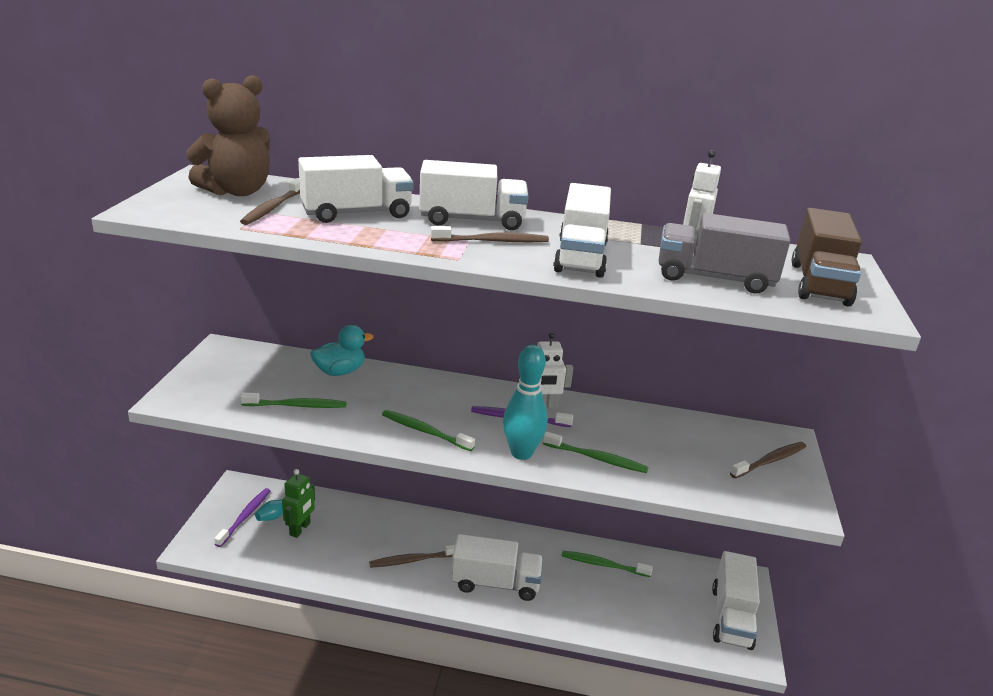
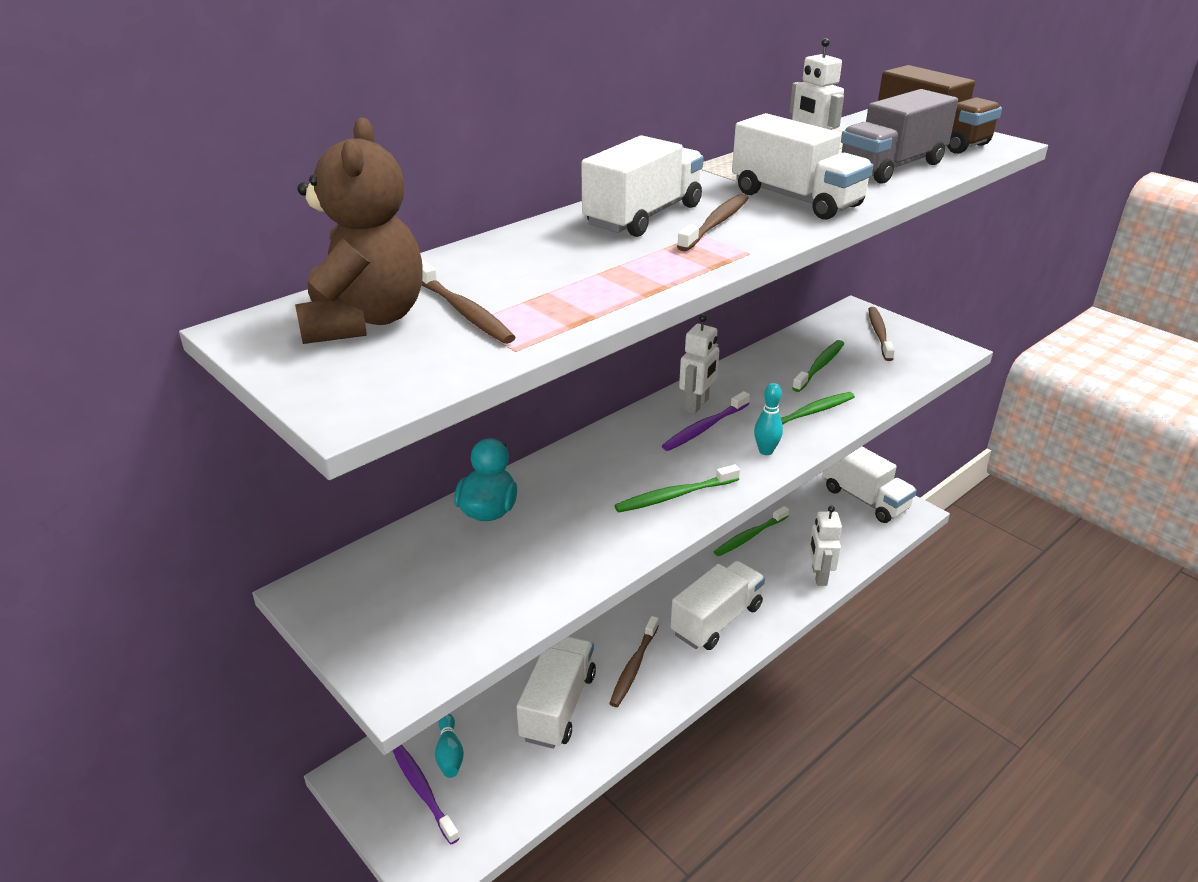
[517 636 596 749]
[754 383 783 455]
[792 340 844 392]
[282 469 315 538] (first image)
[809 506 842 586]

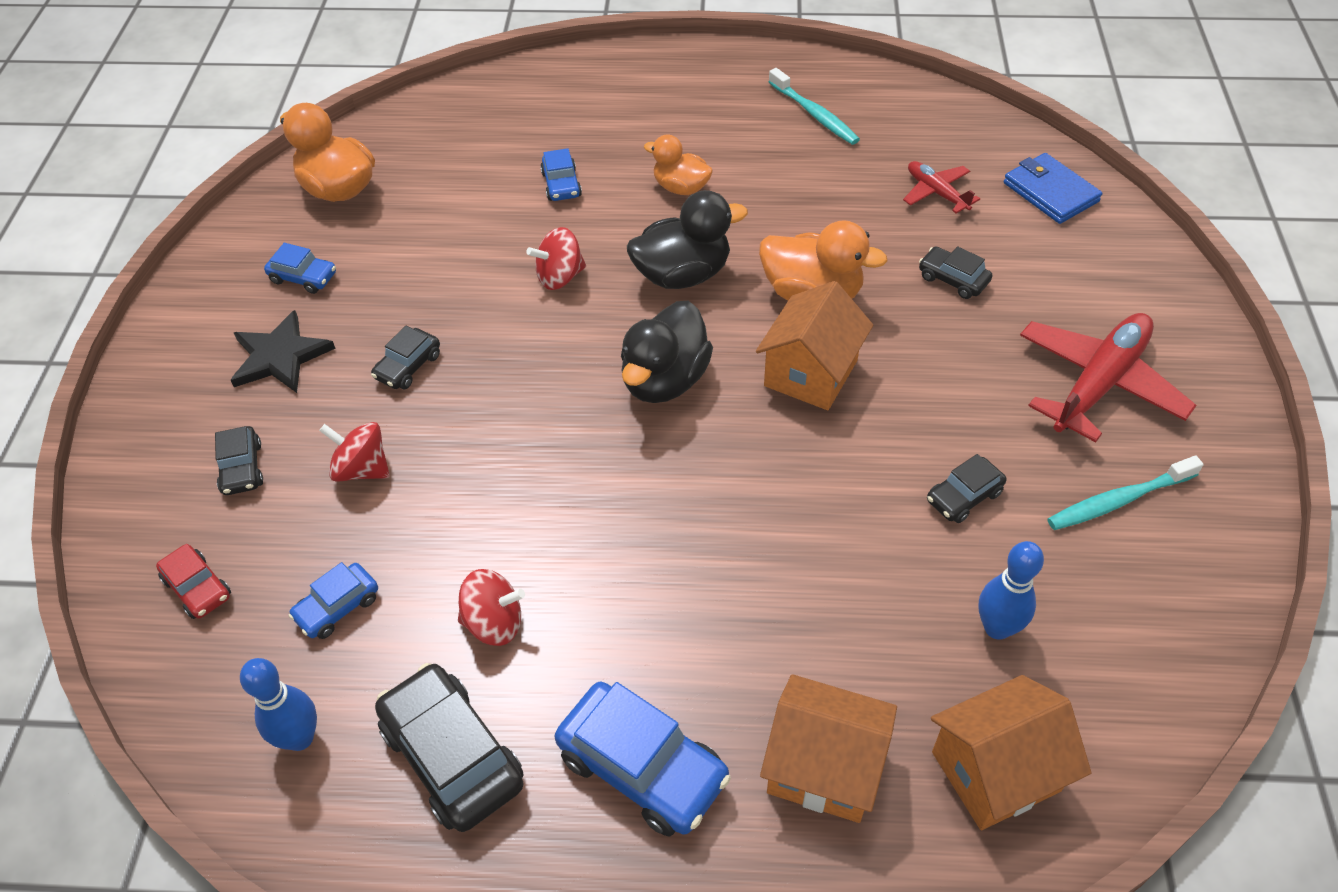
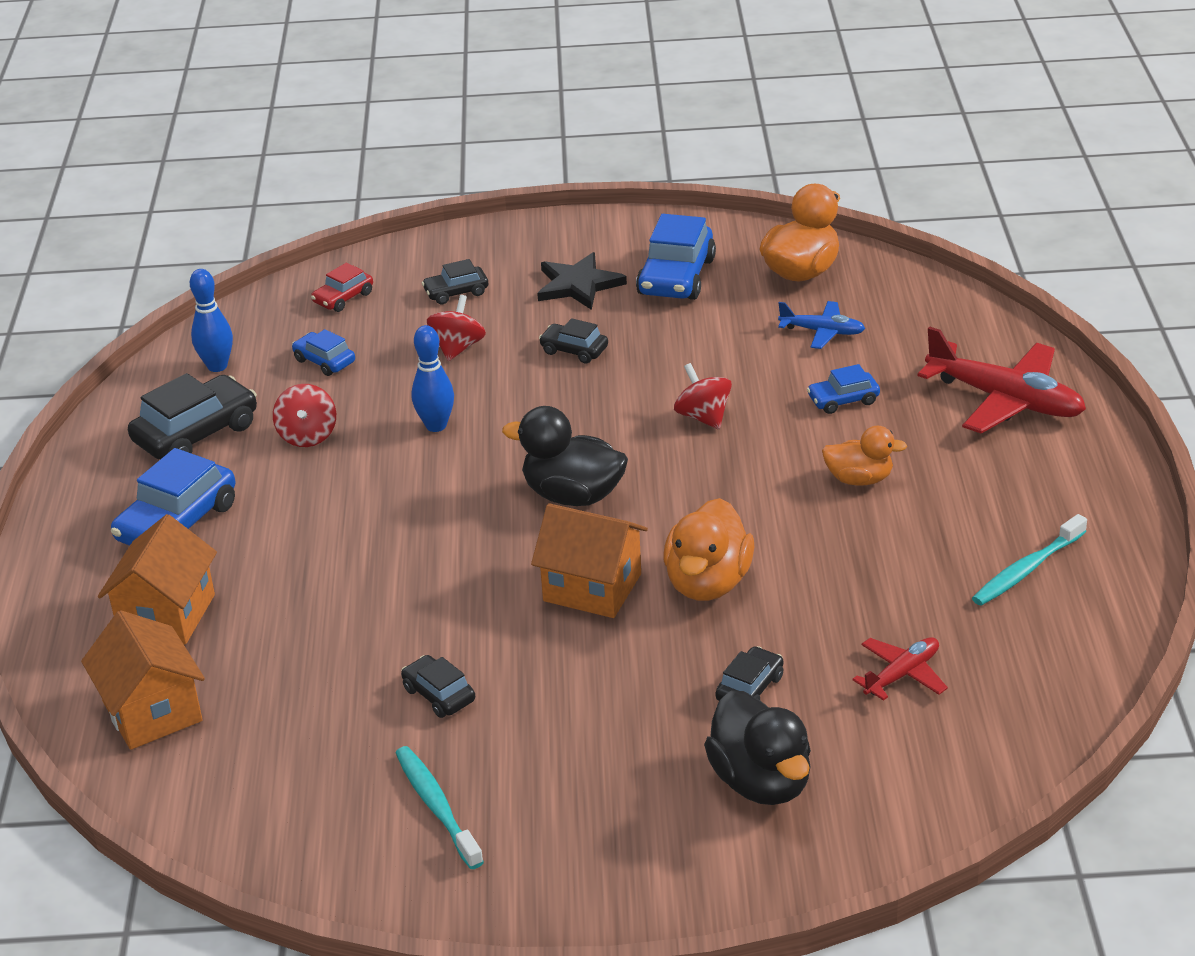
[822 426 907 486]
[1004 153 1102 224] (first image)
[704 690 811 805]
[636 214 716 300]
[917 326 1086 434]
[411 325 454 432]
[778 301 865 349]

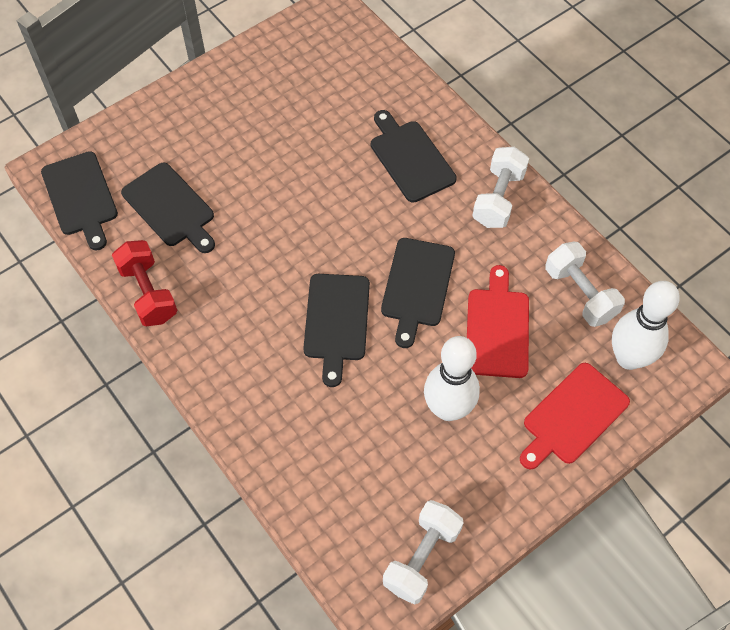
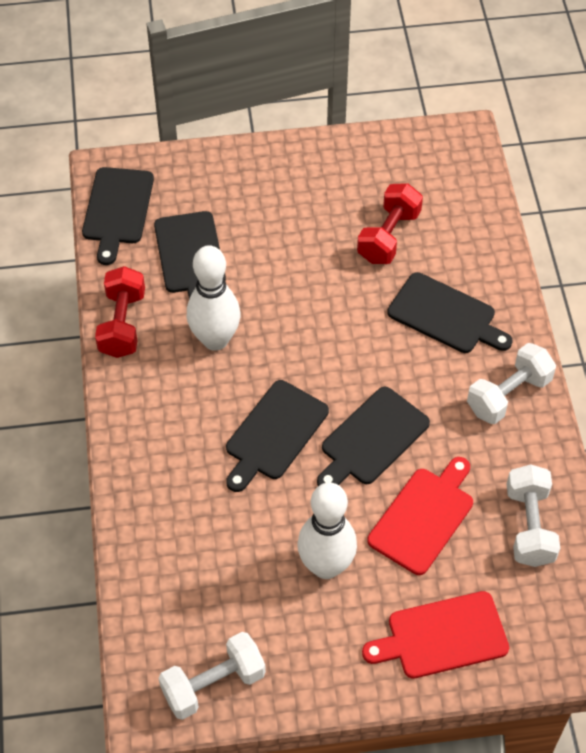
[387 272 513 353]
[187 245 240 351]
[357 183 423 264]

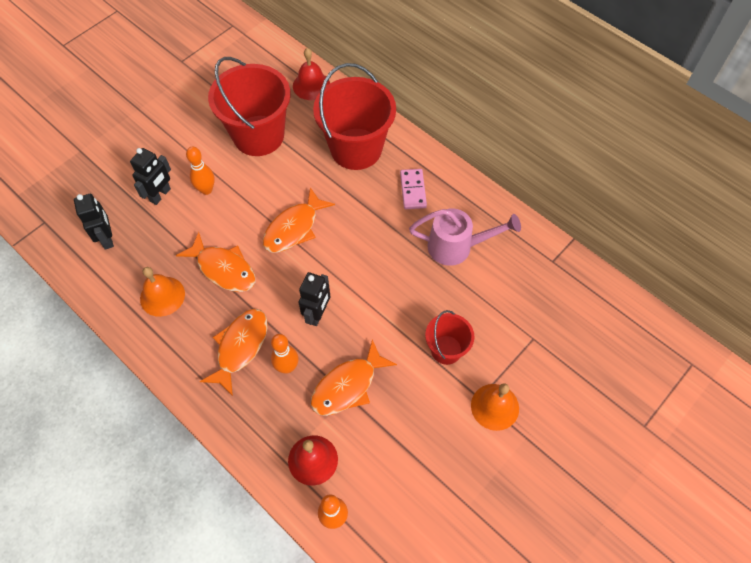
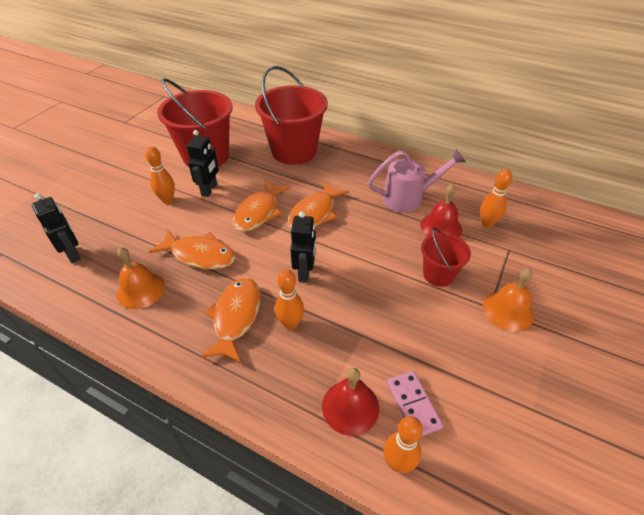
[420 184 462 237]
[187 130 219 197]
[387 371 443 437]
[287 181 349 228]
[480 169 512 228]

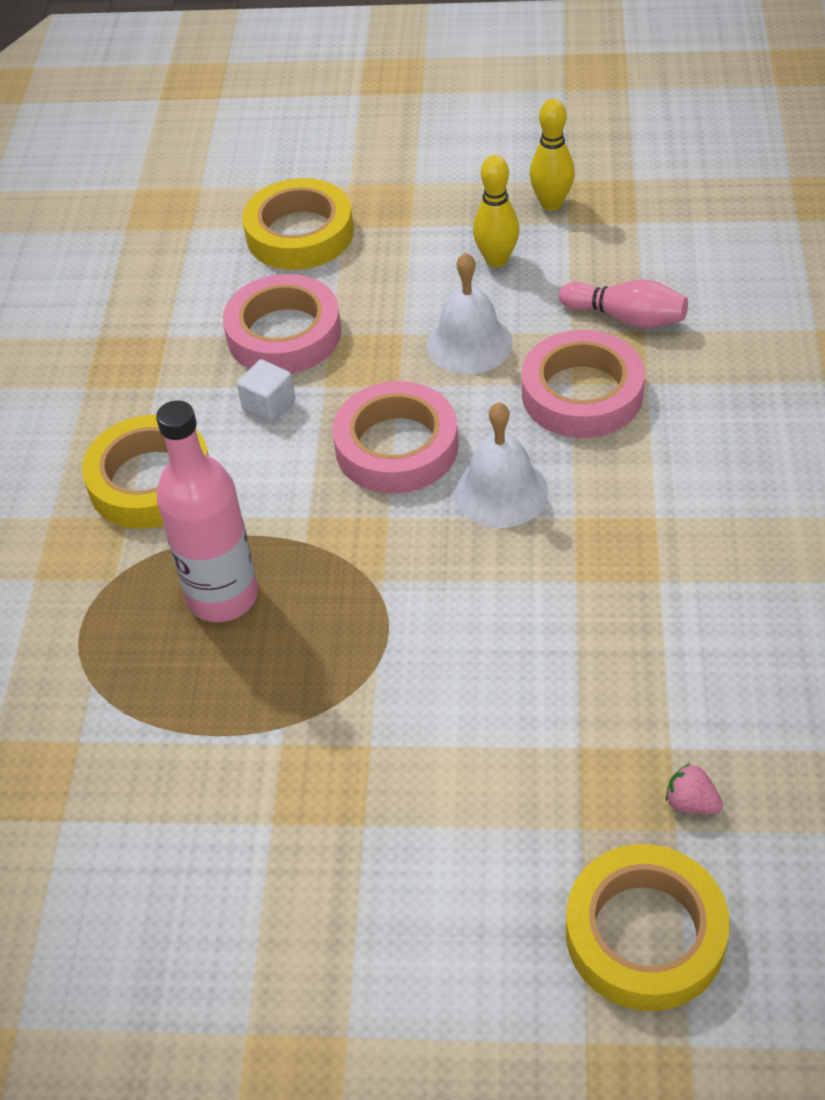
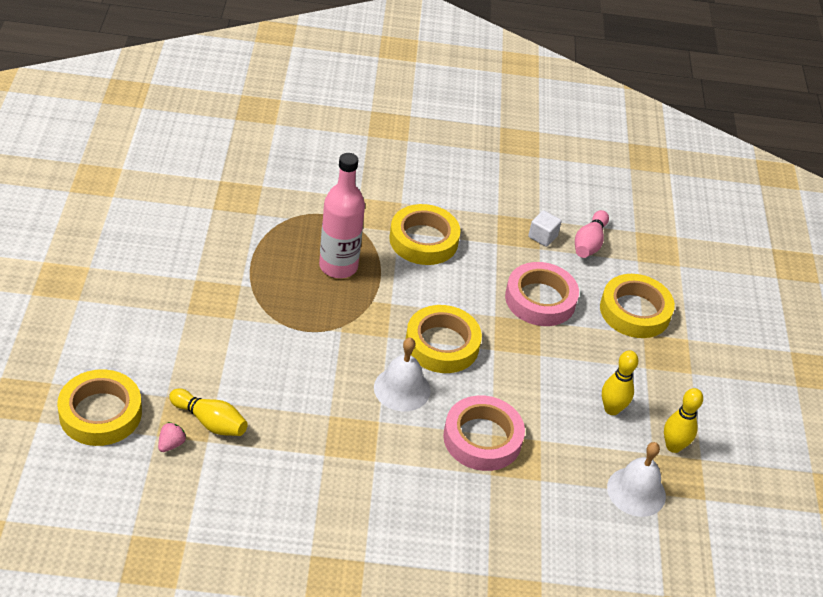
[607 442 666 517]
[575 210 609 258]
[528 210 562 247]
[406 305 482 373]
[169 388 248 436]

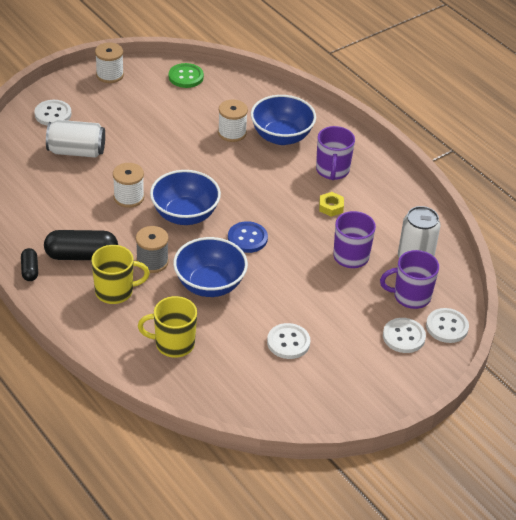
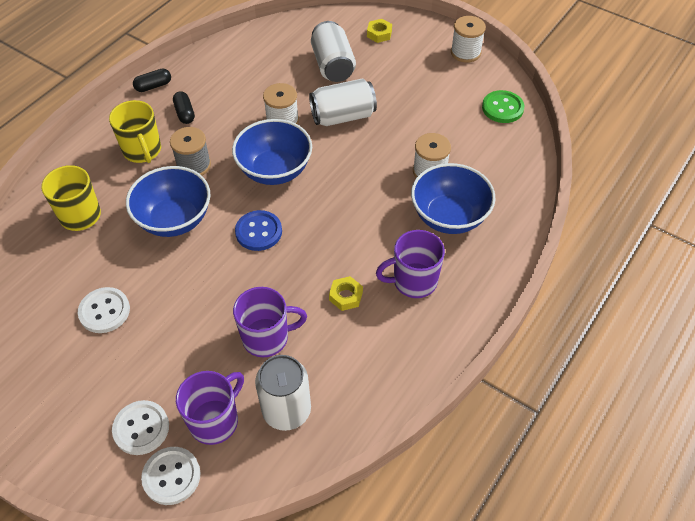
[367 19 392 43]
[173 91 195 124]
[176 371 244 445]
[309 79 377 126]

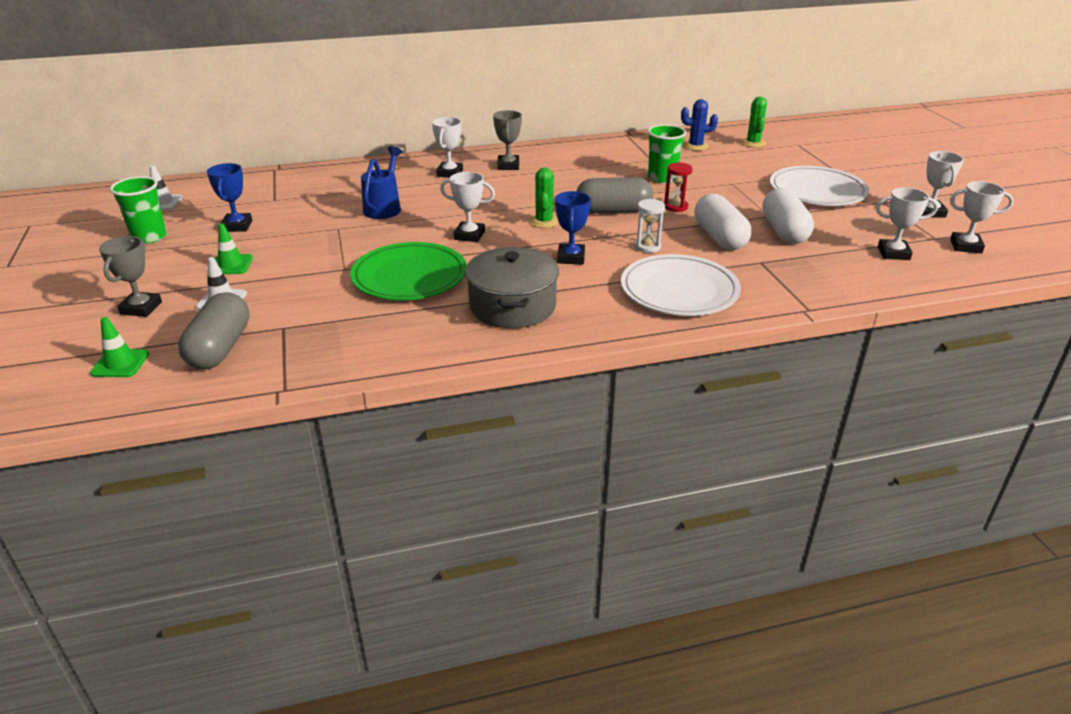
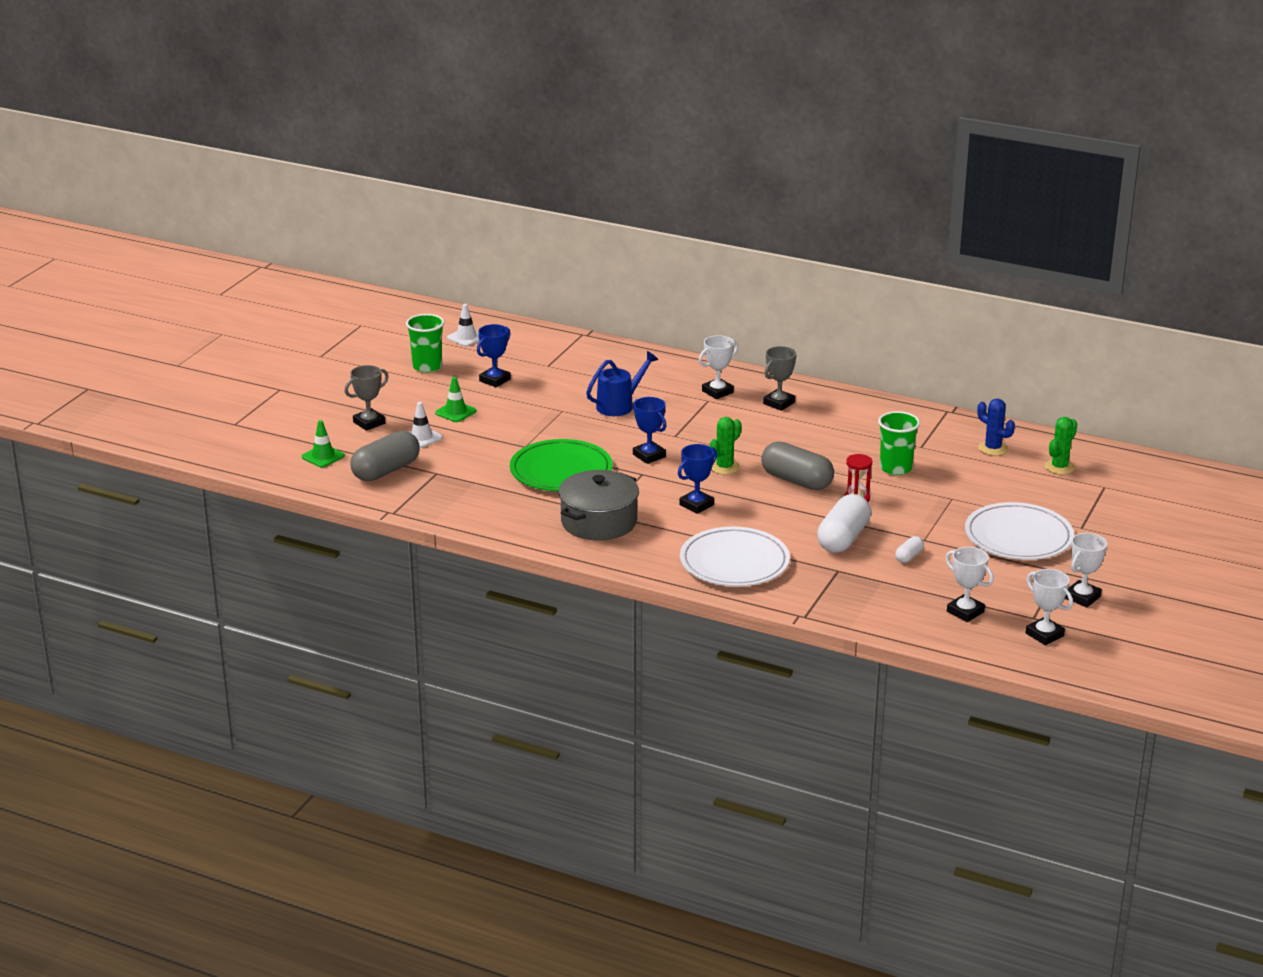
[633 397 666 464]
[895 536 924 563]
[635 199 665 253] (first image)

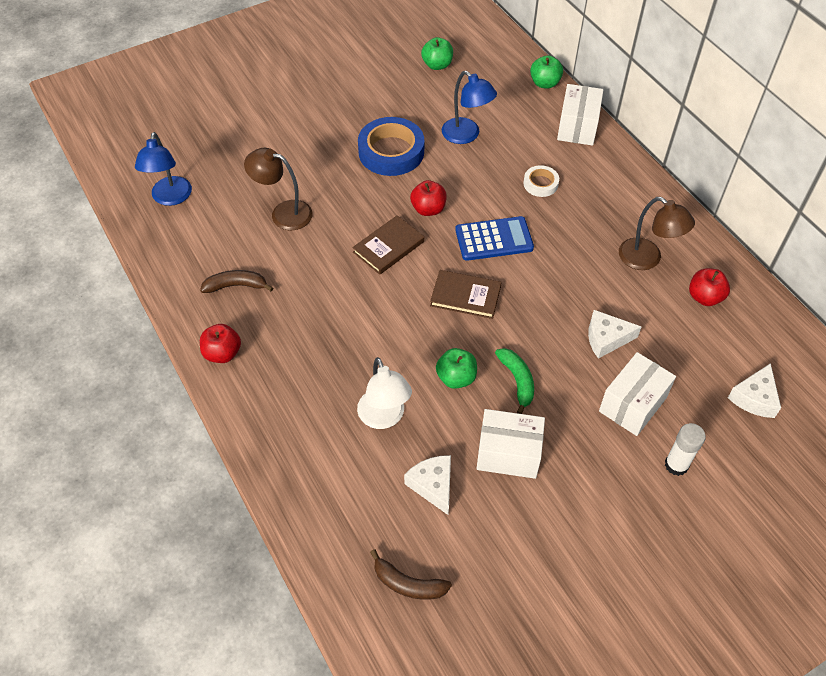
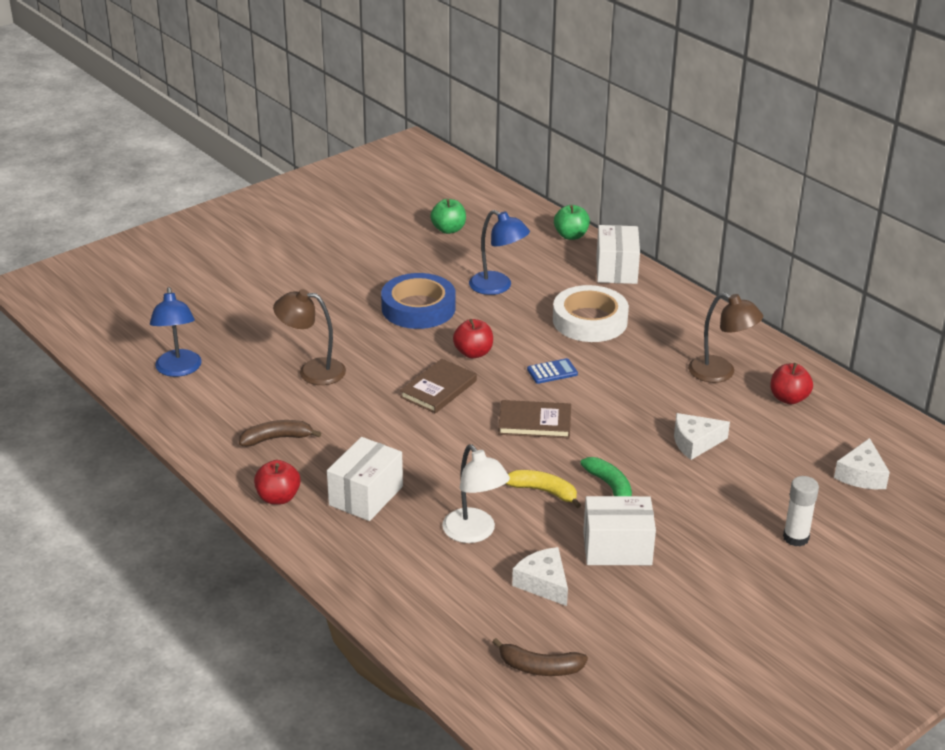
[553 285 629 342]
[527 358 578 384]
[506 470 581 508]
[327 437 403 521]

